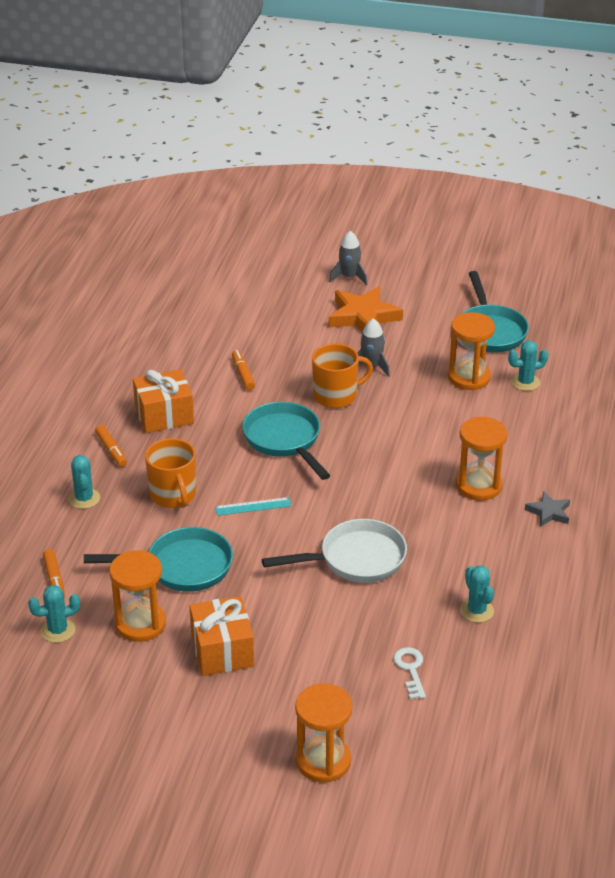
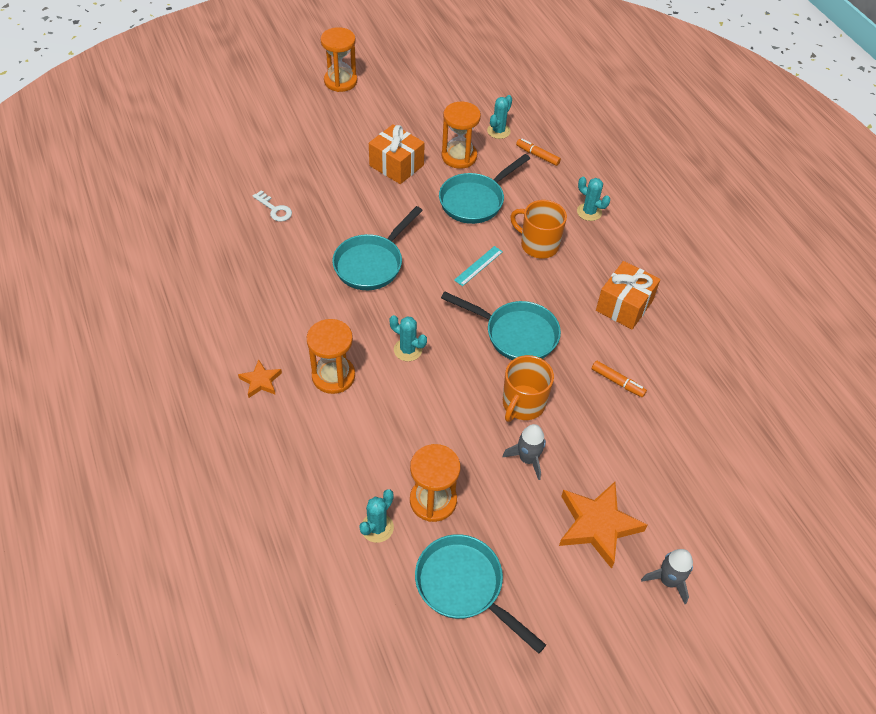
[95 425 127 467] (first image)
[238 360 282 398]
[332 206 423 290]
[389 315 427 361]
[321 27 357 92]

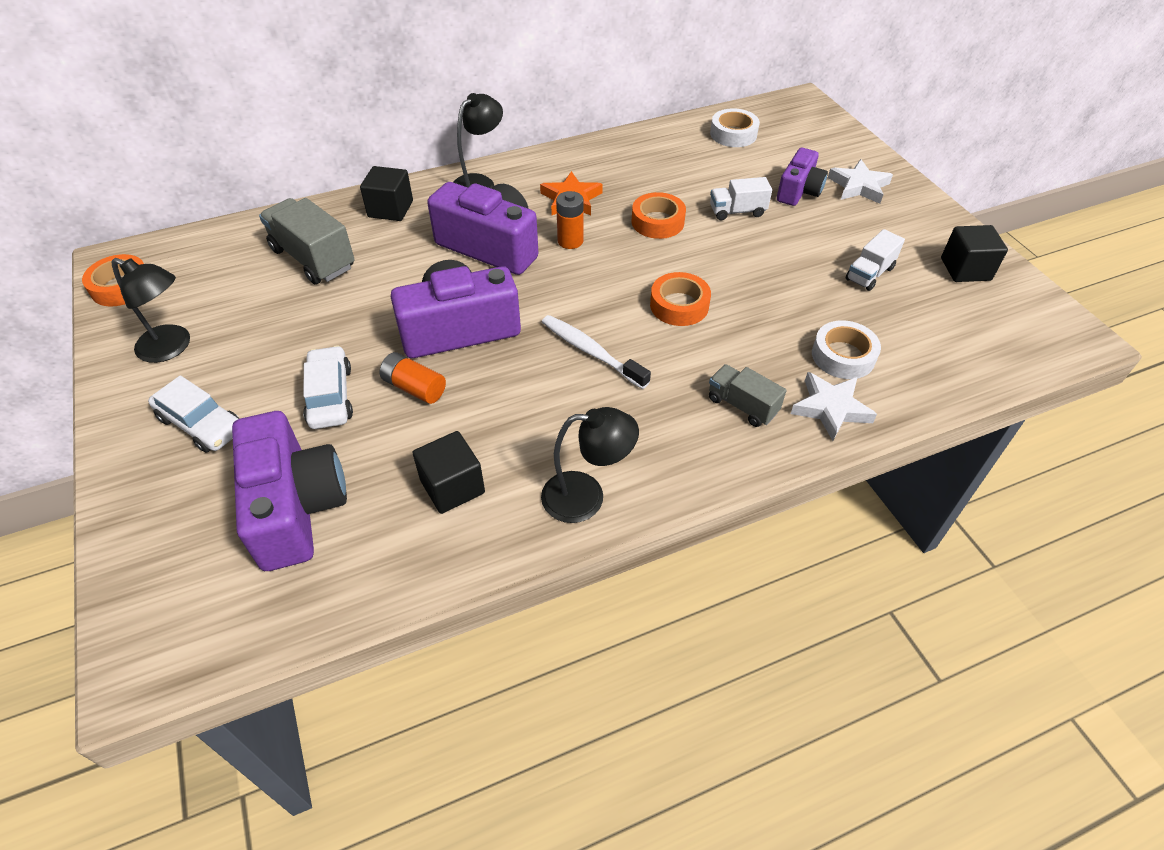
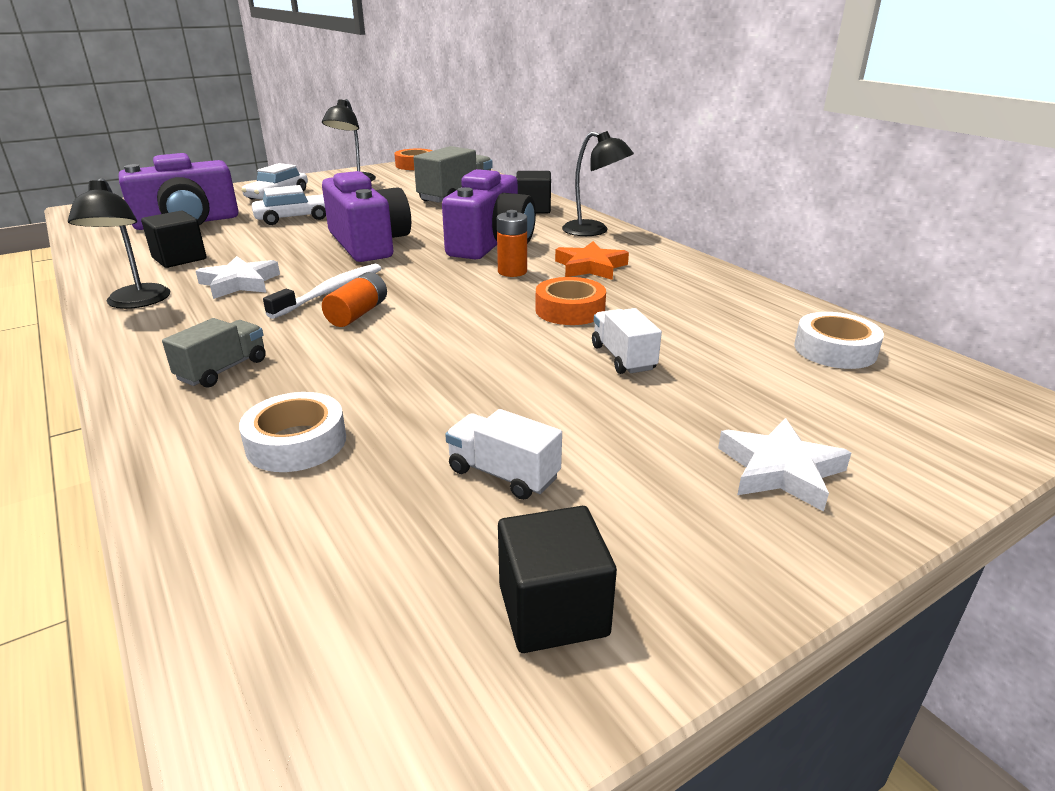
[777 148 828 206] (first image)
[650 272 711 326] (first image)
[322 272 387 327]
[196 256 280 299]

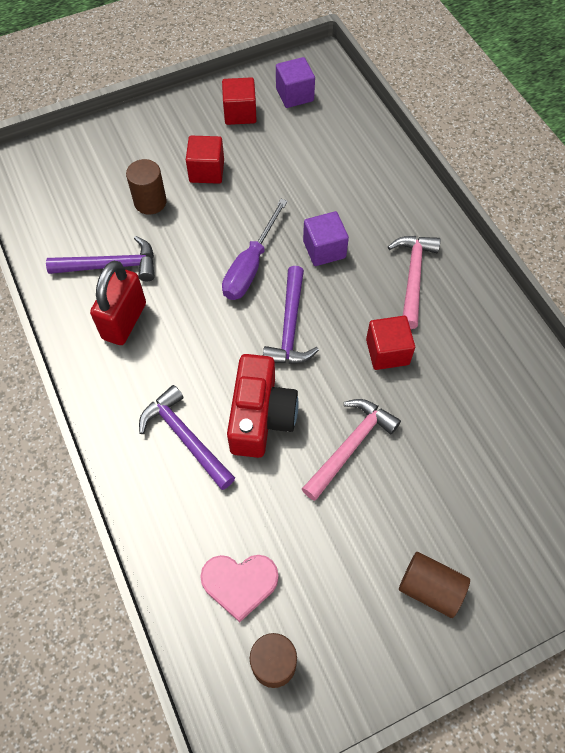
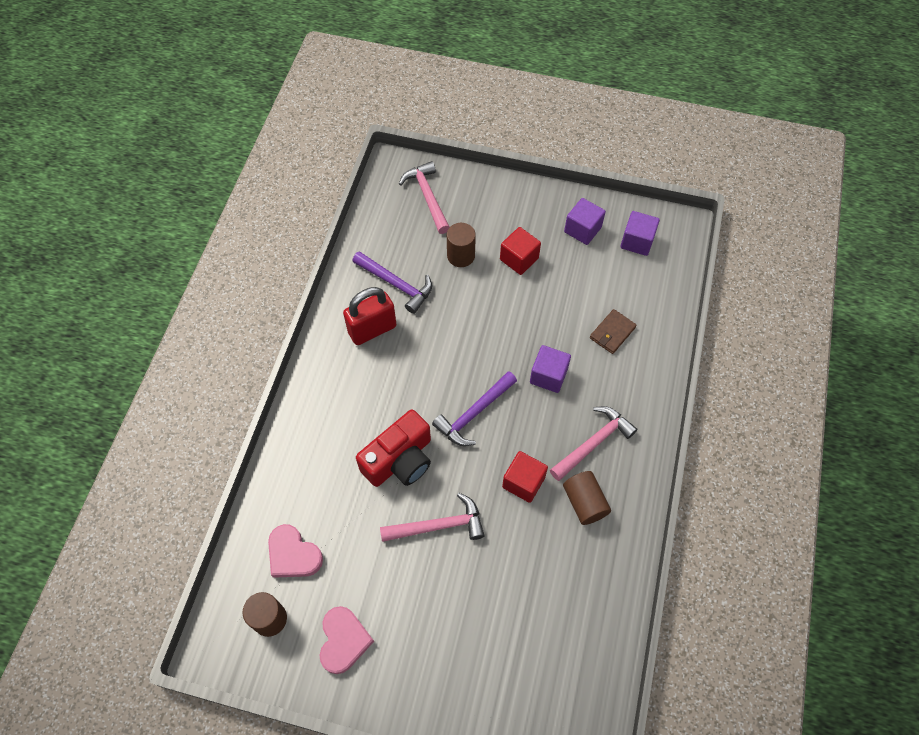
[564 198 606 245]
[222 199 288 300] (first image)
[139 385 235 490] (first image)
[563 471 611 525]
[399 161 450 234]
[590 309 637 354]
[319 606 374 674]

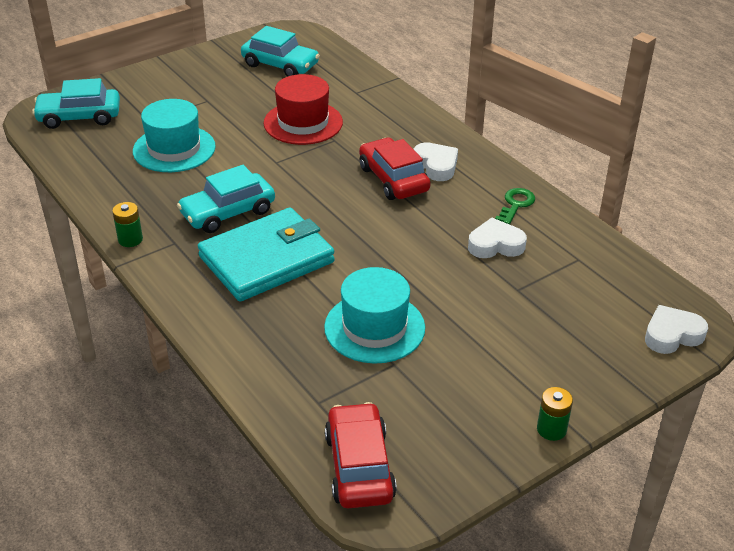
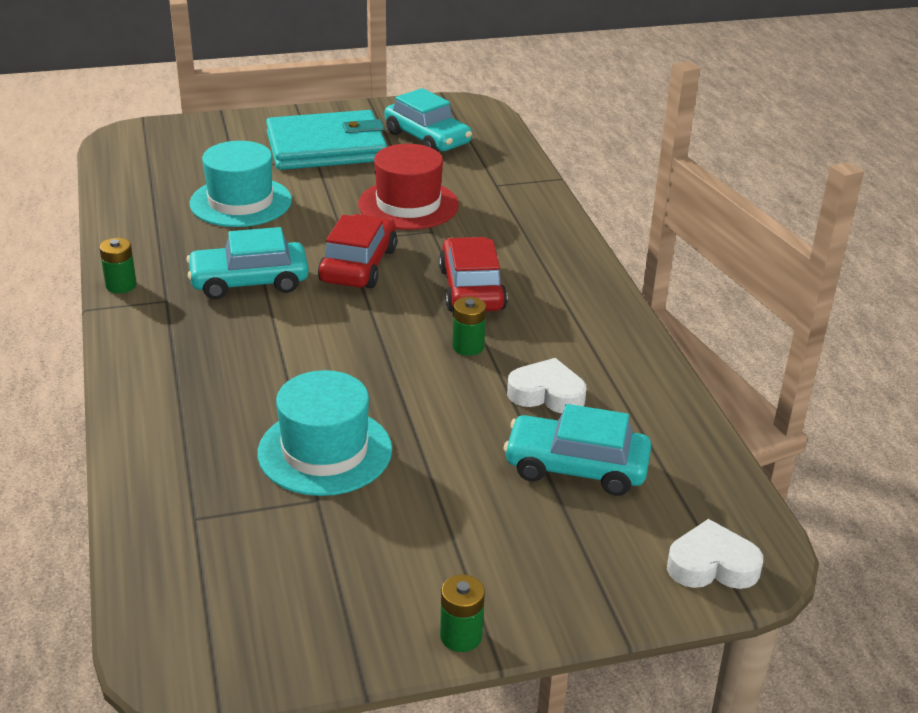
[504 404 651 496]
[414 142 458 181] (first image)
[495 188 535 225] (first image)
[266 110 387 170]
[318 214 397 288]
[452 297 486 356]

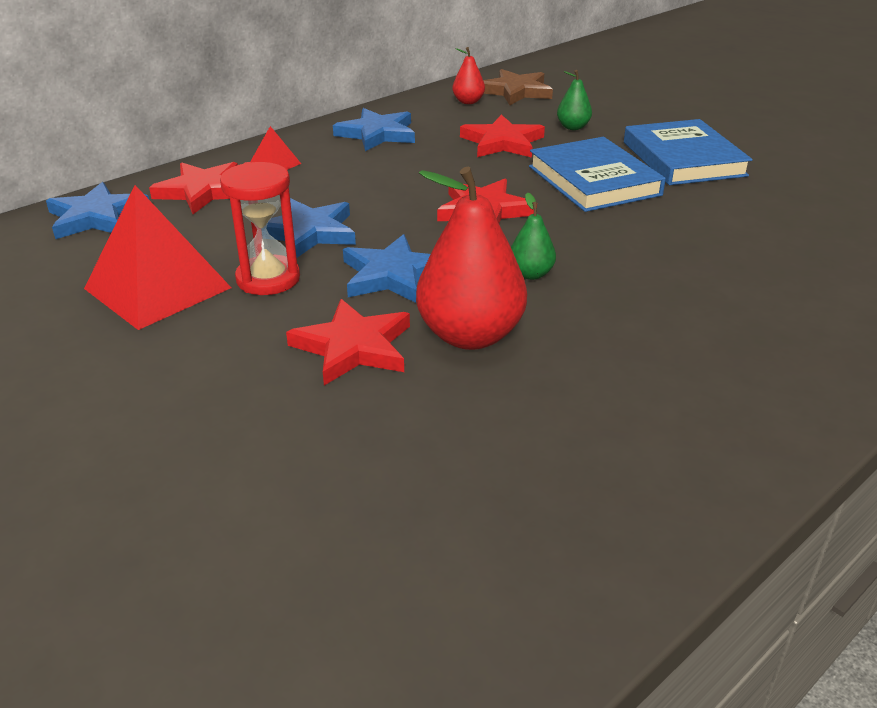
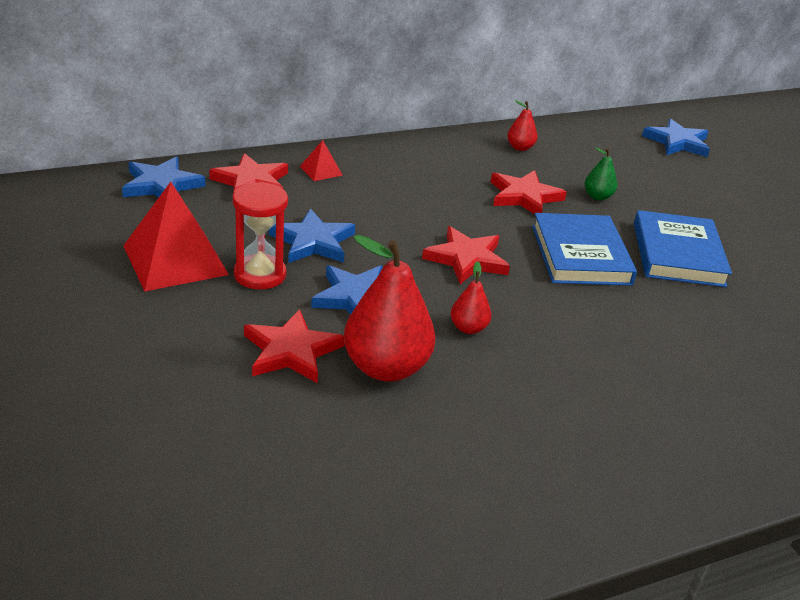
[483 69 553 105] (first image)
[642 118 710 157]
[451 261 492 334]

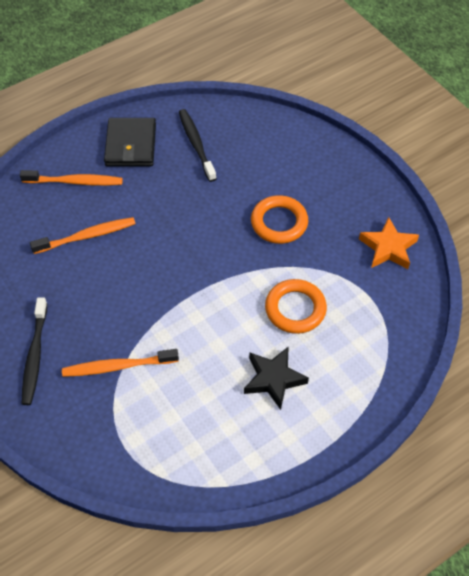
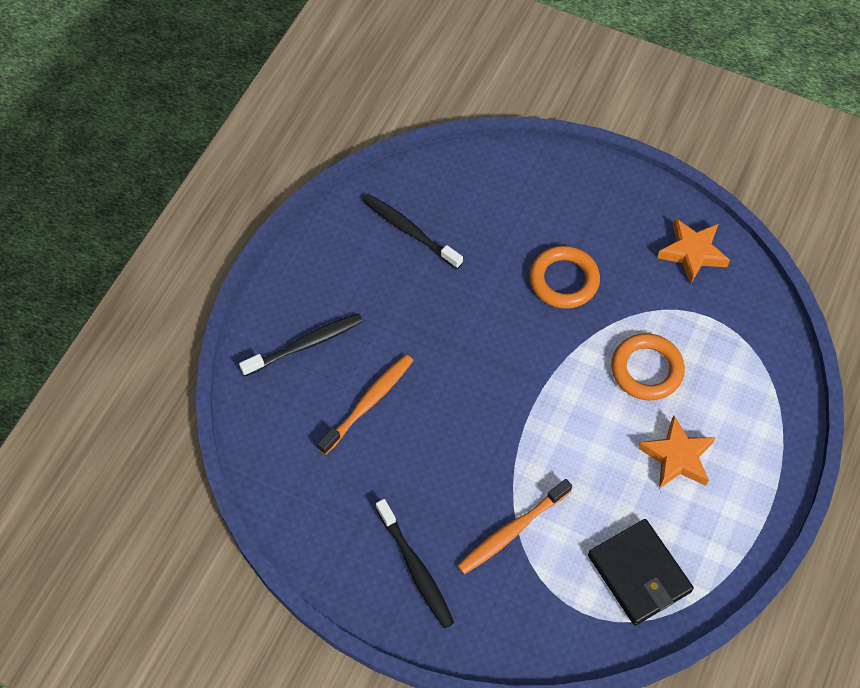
[588 519 694 625]
[239 313 363 376]
[638 415 715 489]

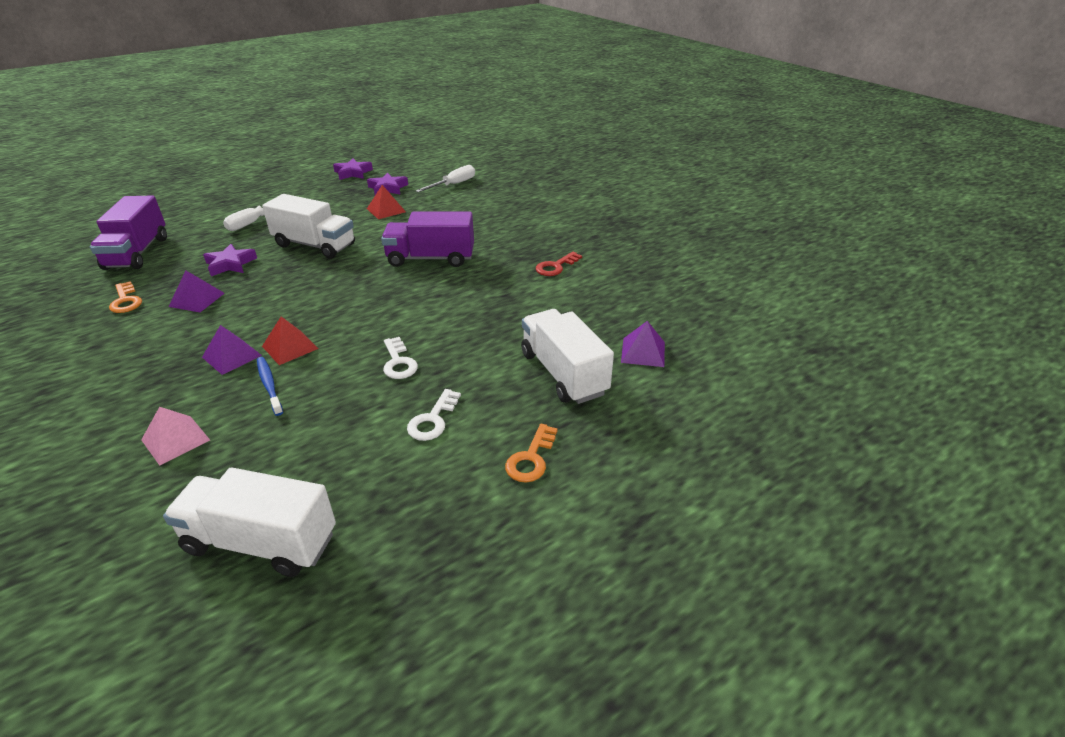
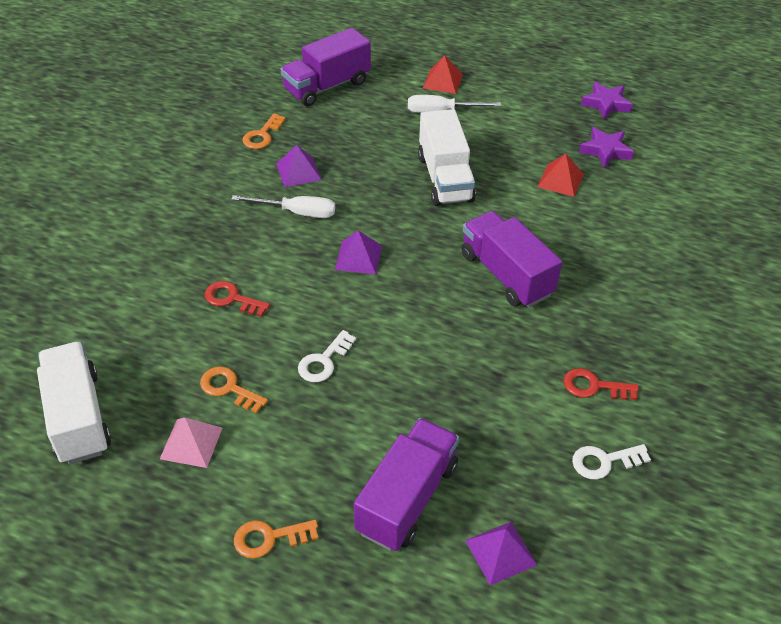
[231 195 335 218]
[203 244 257 276] (first image)
[354 418 459 551]
[423 55 463 94]
[335 231 382 275]
[205 281 270 317]
[572 444 651 480]
[160 418 222 468]
[200 366 268 413]

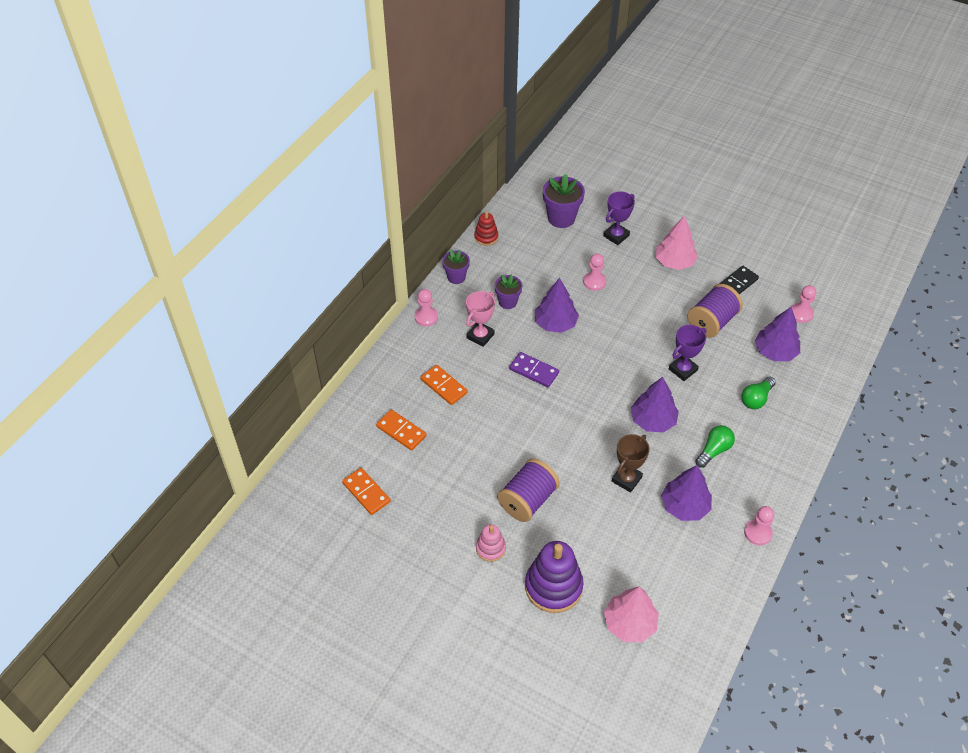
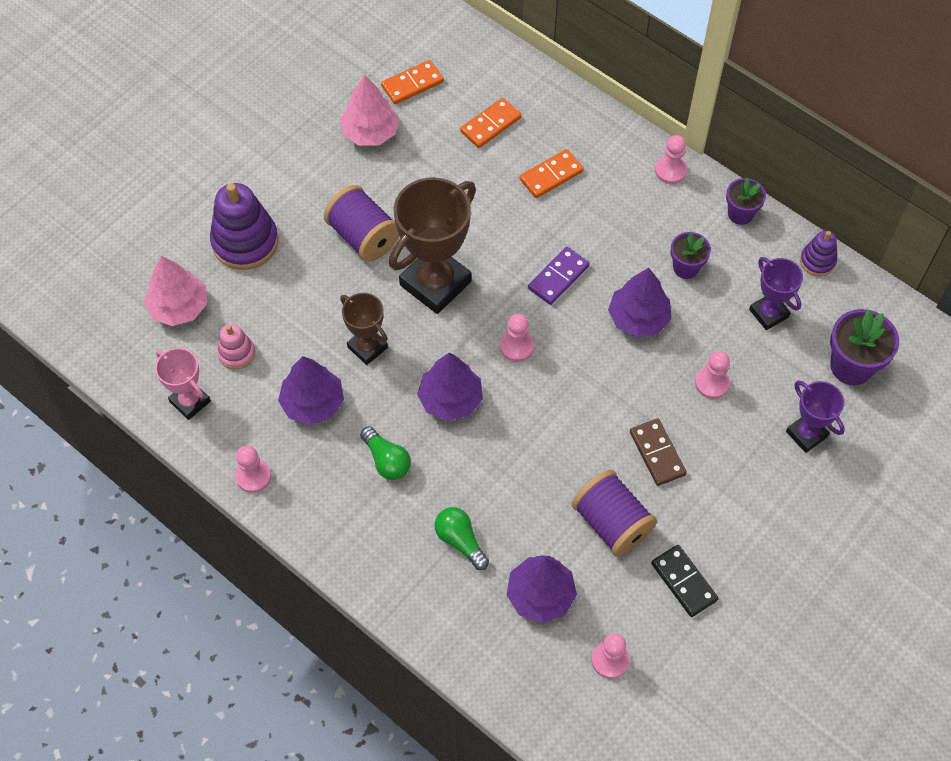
[800 231 837 276]
[340 75 399 146]
[155 348 211 420]
[749 257 803 330]
[217 324 255 370]
[389 177 476 314]
[500 314 534 362]
[630 418 687 486]

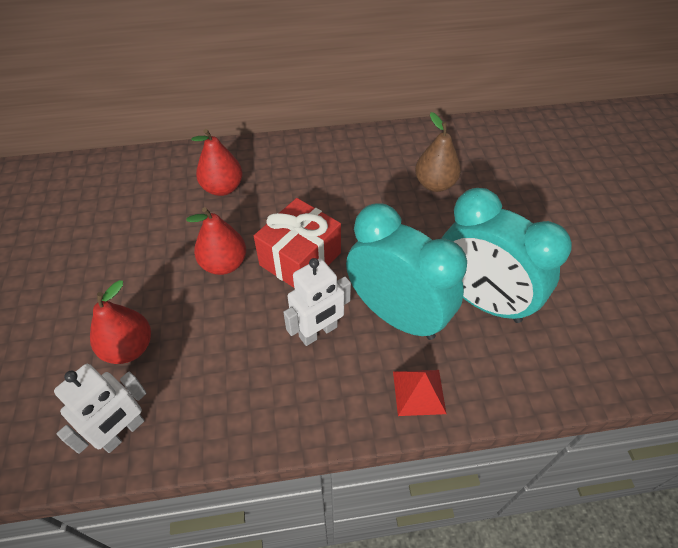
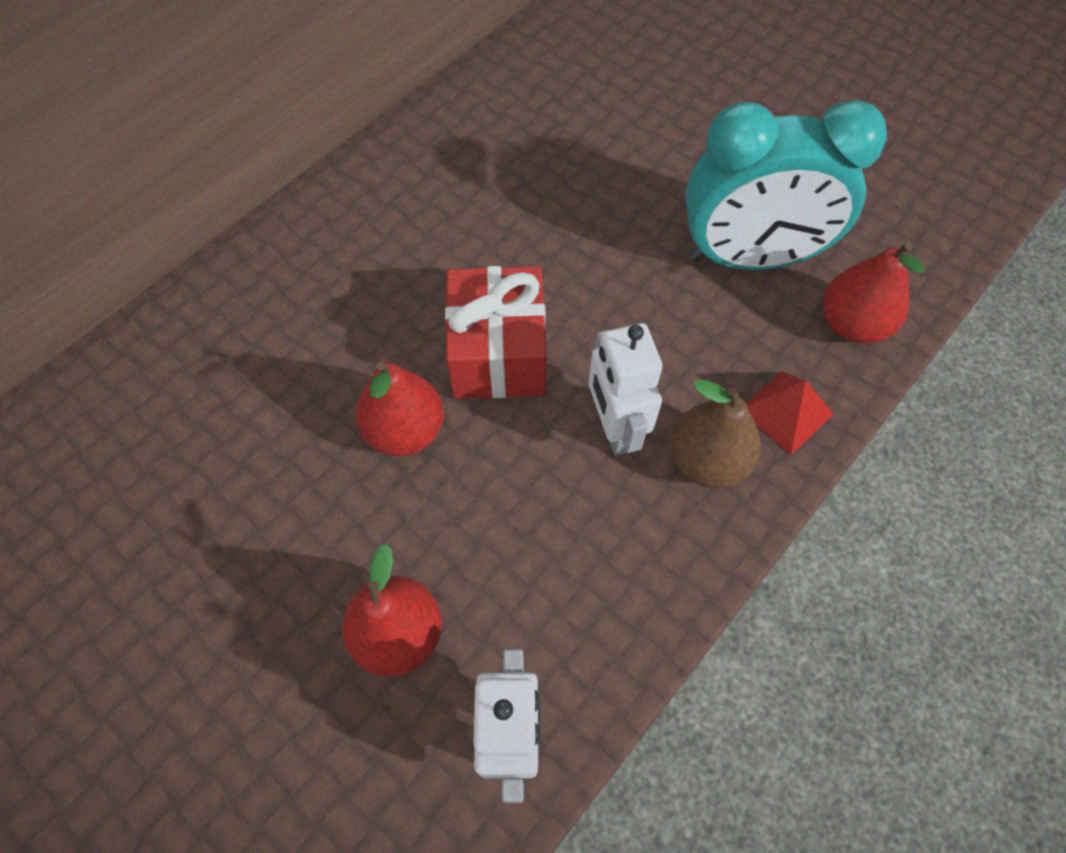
[670 379 761 488]
[823 242 925 343]
[346 204 467 340] (first image)
[588 323 663 456]

